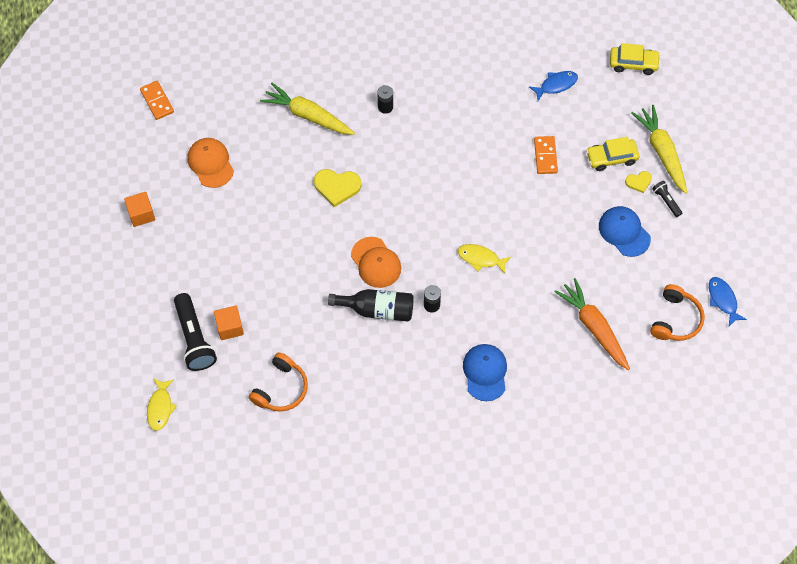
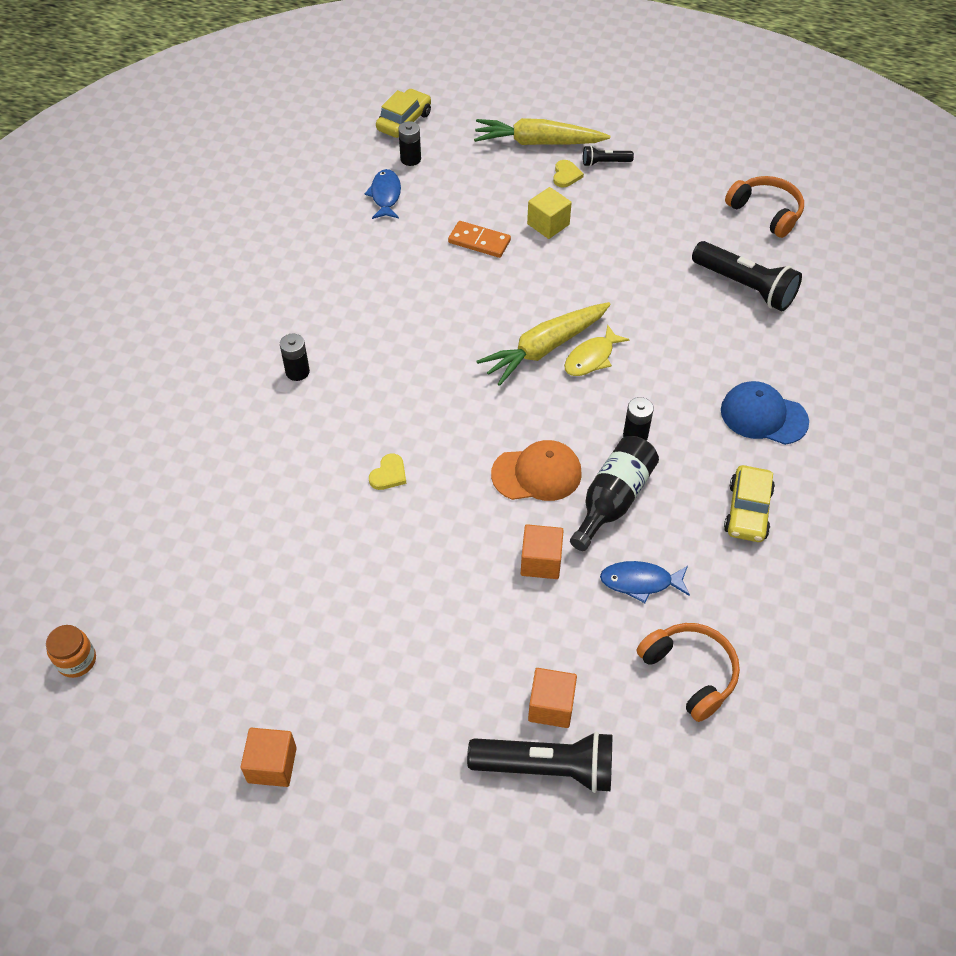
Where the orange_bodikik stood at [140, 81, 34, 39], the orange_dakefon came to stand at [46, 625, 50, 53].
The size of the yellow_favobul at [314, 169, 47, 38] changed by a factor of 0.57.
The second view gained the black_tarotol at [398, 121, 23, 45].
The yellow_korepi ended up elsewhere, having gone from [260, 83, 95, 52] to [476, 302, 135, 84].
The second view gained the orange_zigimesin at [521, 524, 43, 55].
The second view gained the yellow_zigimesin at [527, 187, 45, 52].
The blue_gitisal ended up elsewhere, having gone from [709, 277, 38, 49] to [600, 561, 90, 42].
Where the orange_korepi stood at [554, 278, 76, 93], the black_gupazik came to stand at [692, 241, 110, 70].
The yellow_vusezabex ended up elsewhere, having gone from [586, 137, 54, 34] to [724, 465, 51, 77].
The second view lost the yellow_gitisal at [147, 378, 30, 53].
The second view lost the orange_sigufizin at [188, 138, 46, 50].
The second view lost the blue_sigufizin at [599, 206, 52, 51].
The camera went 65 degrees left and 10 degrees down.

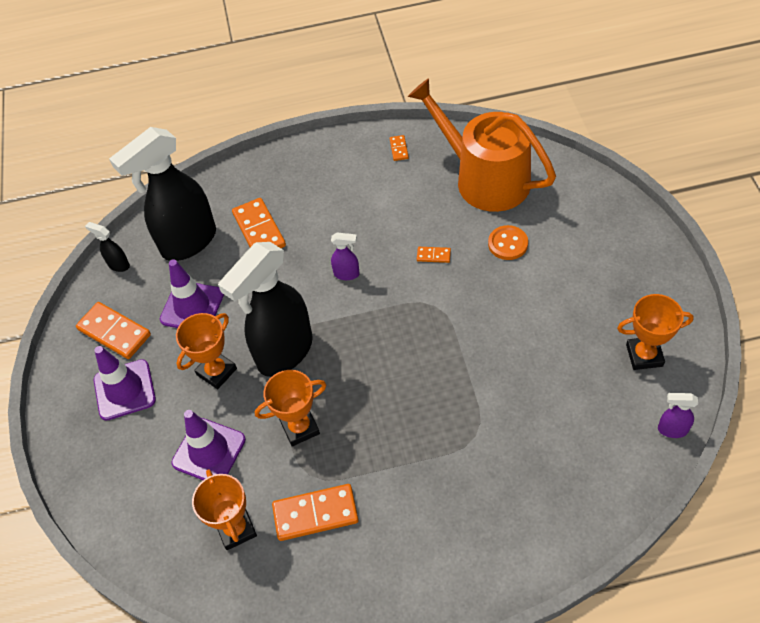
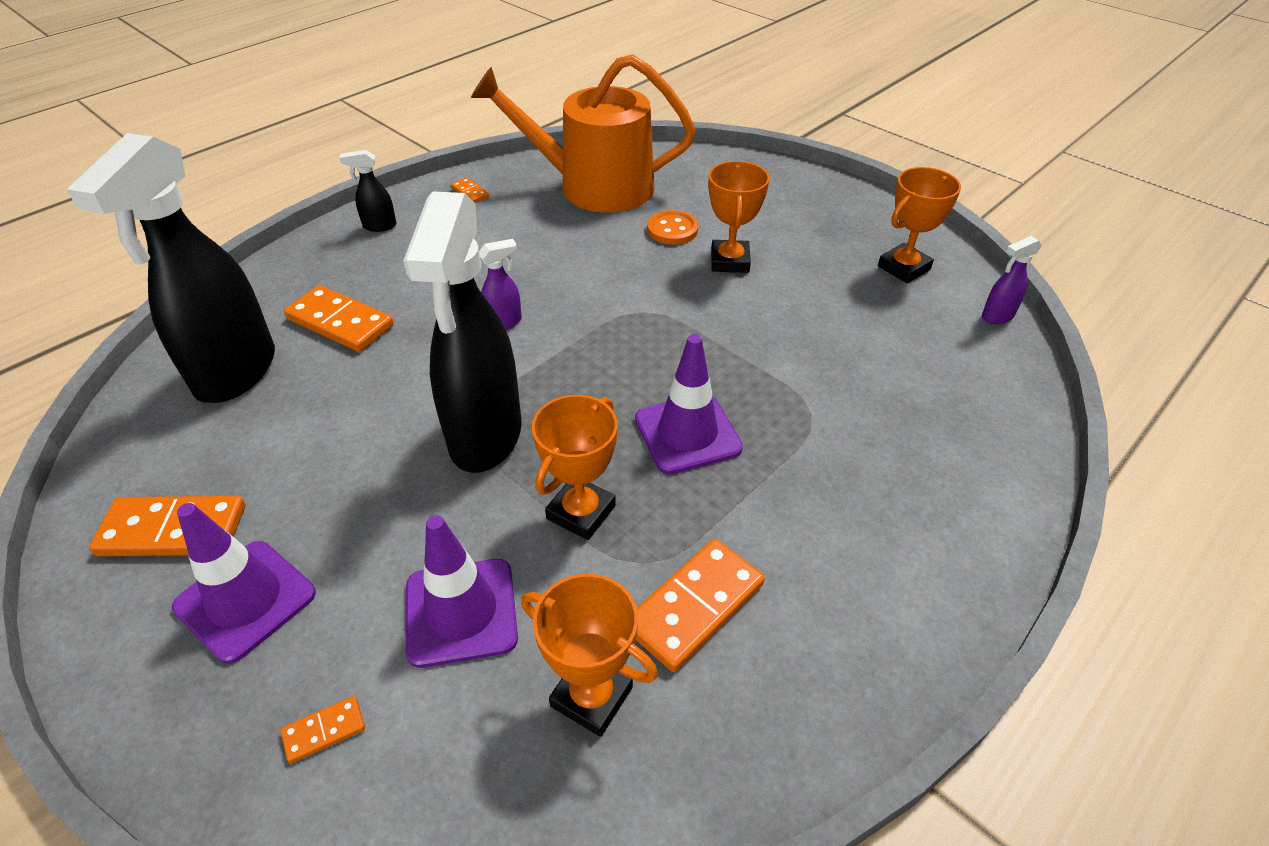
The orange_bodikik ended up elsewhere, having gone from [417, 247, 34, 16] to [281, 696, 84, 67].
The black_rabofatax ended up elsewhere, having gone from [85, 222, 45, 50] to [340, 150, 57, 82].
The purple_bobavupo ended up elsewhere, having gone from [160, 259, 64, 69] to [635, 334, 108, 140].
The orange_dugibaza ended up elsewhere, having gone from [176, 313, 61, 76] to [708, 161, 62, 112].
The camera went 40 degrees left and 10 degrees down.

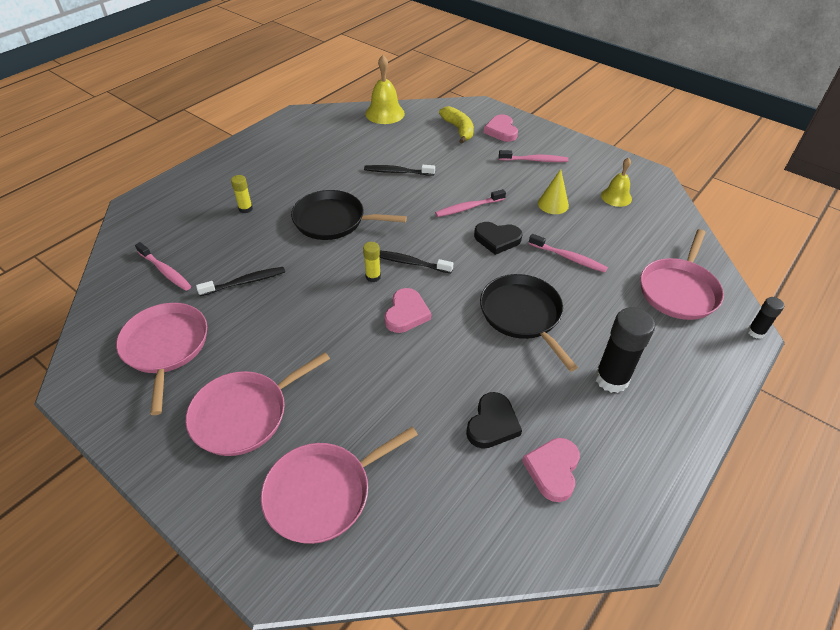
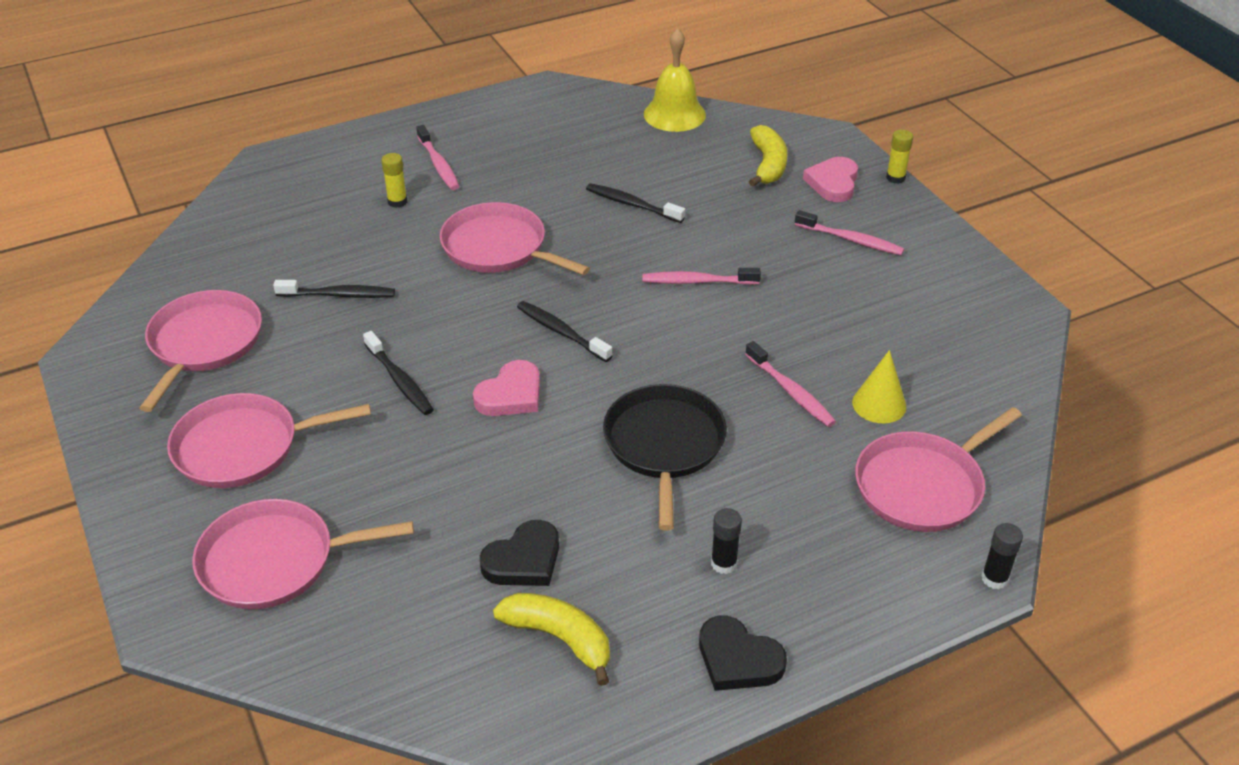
The second view gained the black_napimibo at [363, 331, 71, 84].
The pink_napimibo ended up elsewhere, having gone from [135, 242, 56, 49] to [416, 125, 43, 65].
What was the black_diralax at [291, 190, 116, 50] turned into the pink_diralax at [440, 202, 150, 73].
Where the pink_favobul stood at [522, 438, 58, 64], the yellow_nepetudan came to stand at [493, 593, 117, 93].
The black_favobul ended up elsewhere, having gone from [474, 222, 49, 33] to [699, 616, 88, 75].
The size of the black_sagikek at [595, 307, 60, 86] changed by a factor of 0.53.
The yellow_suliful ended up elsewhere, having gone from [538, 169, 31, 45] to [852, 350, 54, 73].
The yellow_sagikek ended up elsewhere, having gone from [363, 242, 18, 40] to [886, 130, 27, 54].
The second view lost the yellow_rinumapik at [601, 157, 31, 50].
The camera went 25 degrees right and 5 degrees down.

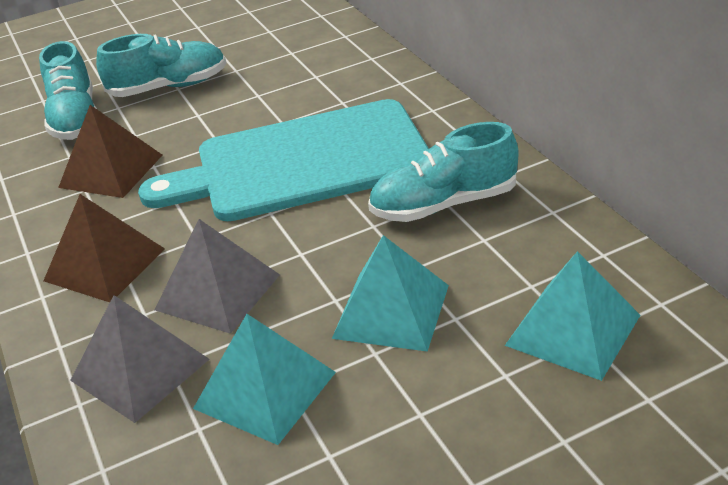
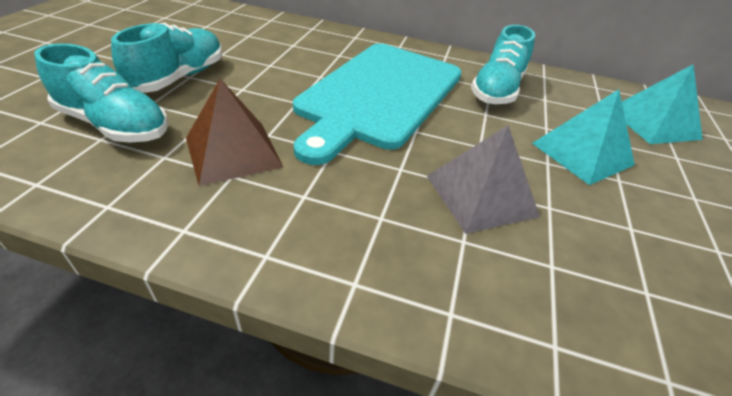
The second view lost the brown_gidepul at [44, 194, 121, 108].
The second view lost the grey_gidepul at [70, 295, 140, 128].
The second view lost the turquoise_gidepul at [193, 314, 143, 131].
The camera went 55 degrees left and 5 degrees up.

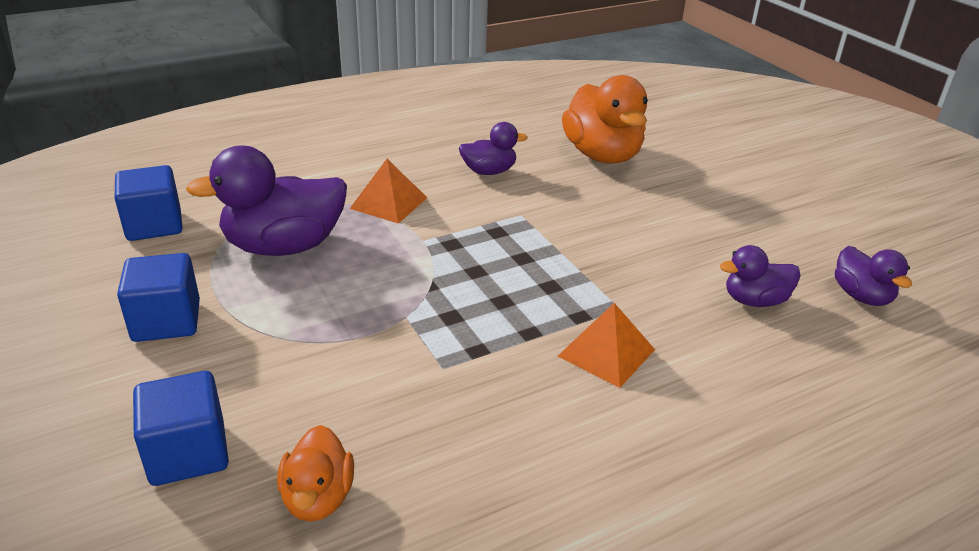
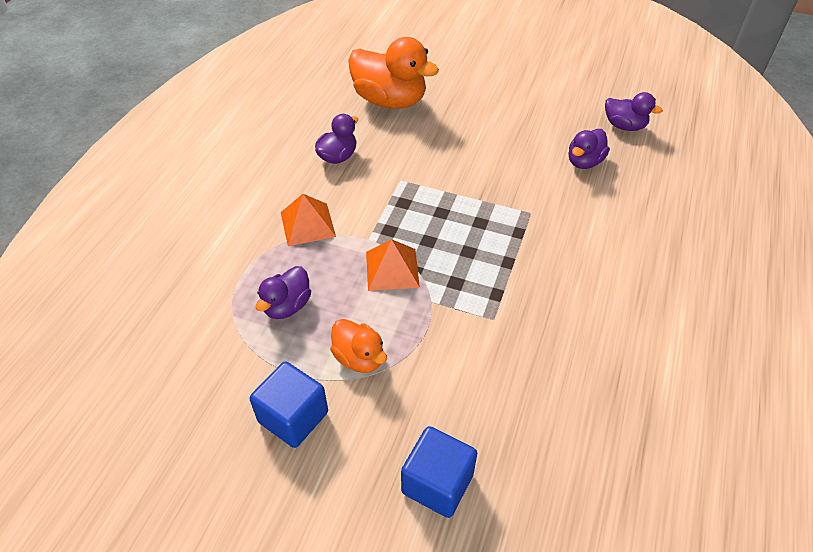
The size of the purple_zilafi at [186, 146, 161, 110] changed by a factor of 0.54.
The orange_zilafi ended up elsewhere, having gone from [277, 425, 77, 97] to [330, 319, 57, 54].
The orange_gidepul ended up elsewhere, having gone from [557, 303, 98, 85] to [366, 239, 54, 52].
The second view lost the blue_zigimesin at [115, 165, 68, 76].
The camera went 40 degrees left and 15 degrees up.

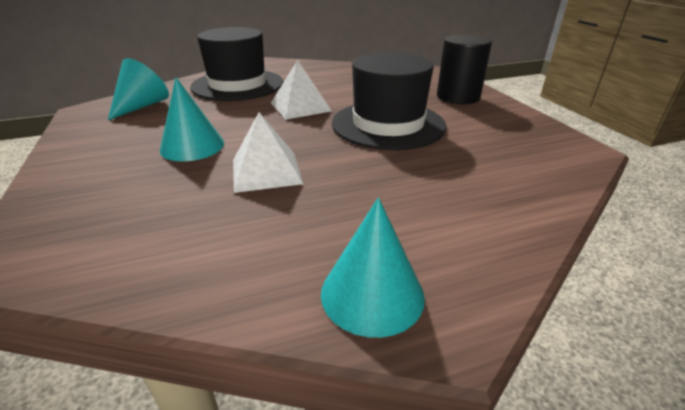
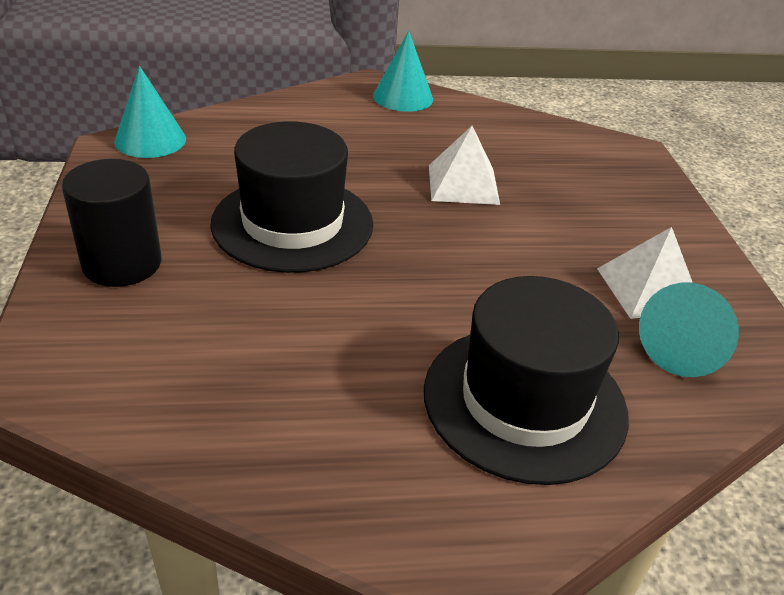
The turquoise_suliful ended up elsewhere, having gone from [160, 77, 64, 84] to [114, 66, 72, 92].
The white_gidepul ended up elsewhere, having gone from [271, 60, 60, 60] to [597, 227, 96, 92].
The camera went 170 degrees left and 5 degrees up.

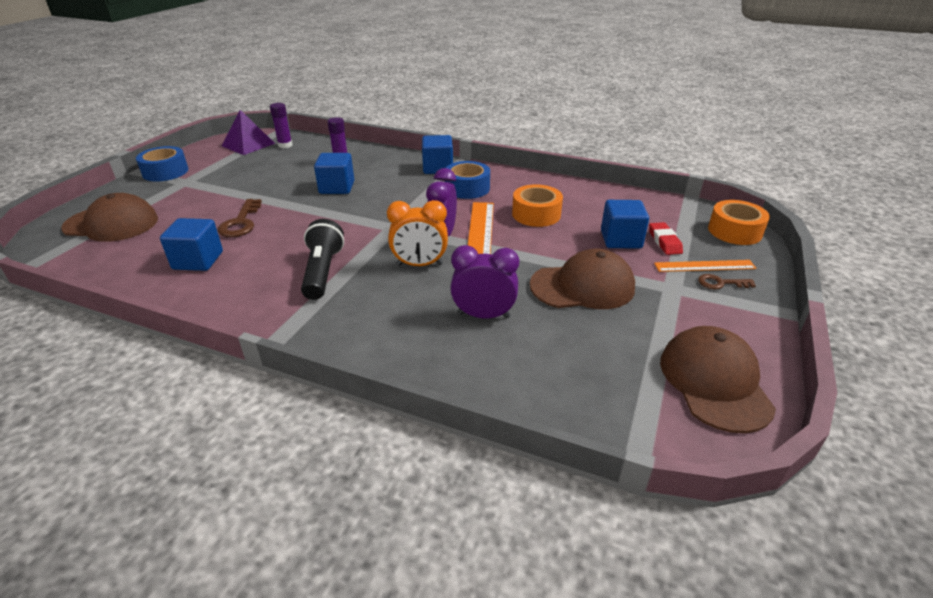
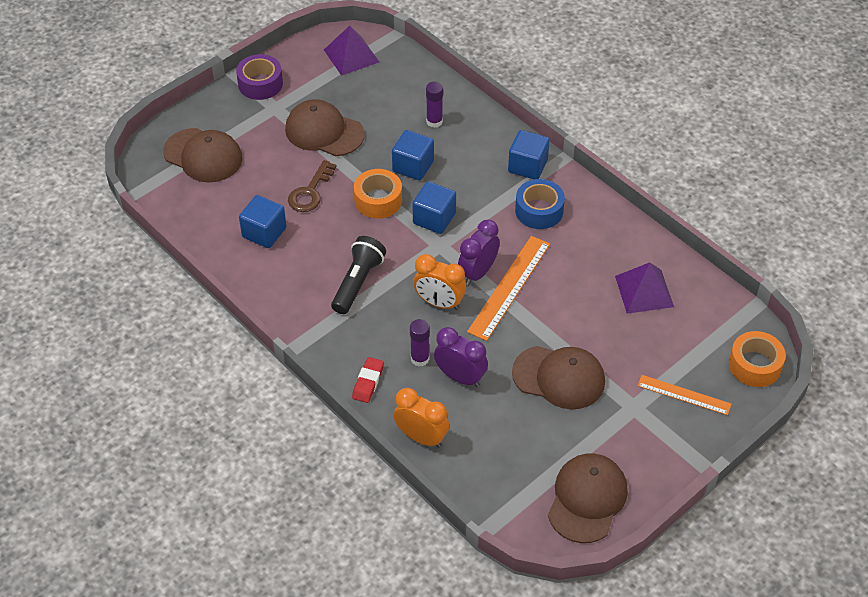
What was the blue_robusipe at [136, 146, 53, 35] turned into the purple_robusipe at [236, 54, 47, 46].
The second view gained the brown_sigufizin at [285, 99, 80, 57].
The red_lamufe ended up elsewhere, having gone from [649, 222, 34, 33] to [352, 357, 32, 46].
The orange_robusipe ended up elsewhere, having gone from [512, 184, 51, 43] to [354, 169, 48, 50].
The second view gained the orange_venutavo at [394, 388, 55, 60].
The purple_sagikek ended up elsewhere, having gone from [270, 103, 23, 45] to [410, 319, 20, 47].
The blue_zigimesin ended up elsewhere, having gone from [601, 200, 48, 49] to [412, 181, 44, 53].
The second view gained the purple_gidepul at [615, 262, 59, 52].
The second view lost the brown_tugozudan at [698, 274, 58, 15].
The camera went 25 degrees right and 15 degrees up.

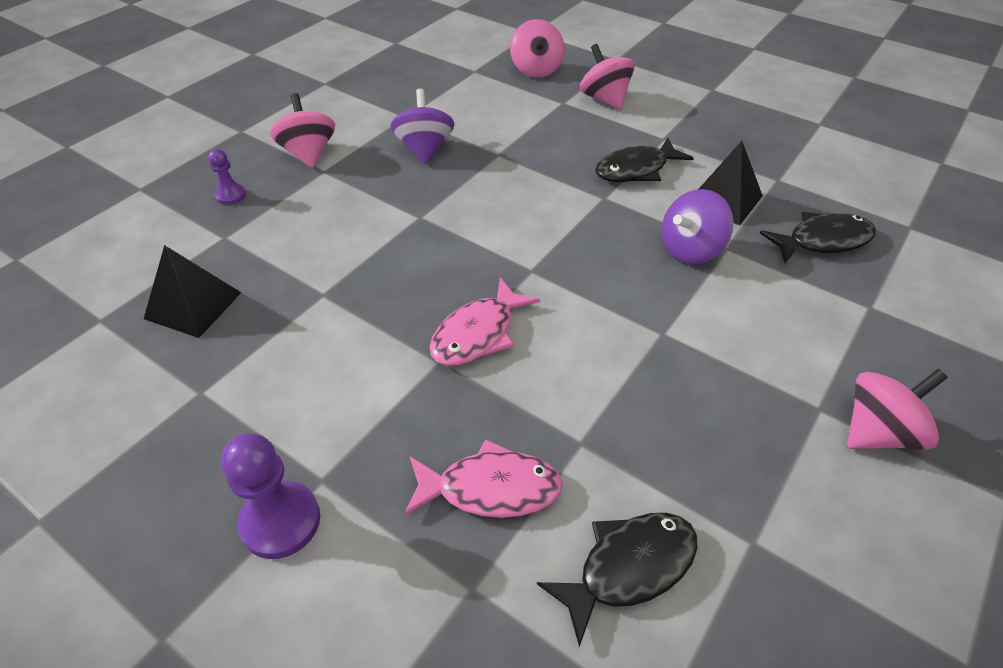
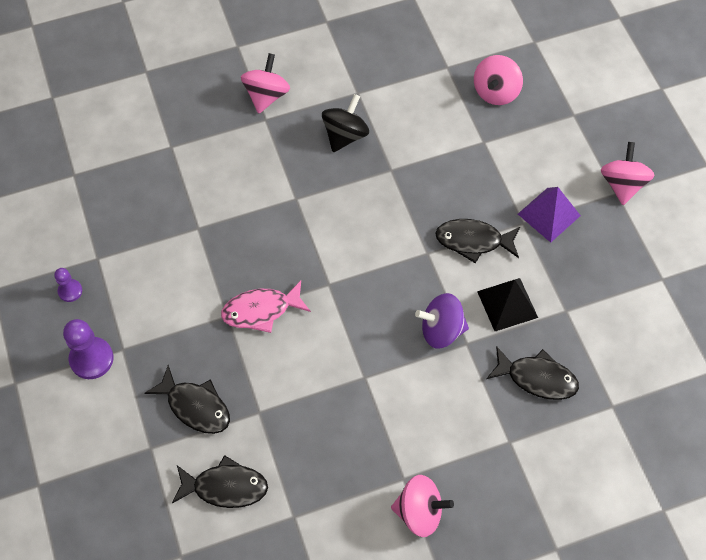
The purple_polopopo ended up elsewhere, having gone from [208, 149, 38, 56] to [54, 268, 28, 34].
What was the pink_gitisal at [404, 439, 159, 79] turned into the black_gitisal at [144, 365, 86, 69].
What was the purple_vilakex at [391, 89, 63, 76] turned into the black_vilakex at [322, 94, 47, 58].
The second view gained the purple_gidepul at [518, 187, 63, 56].
The pink_vilakex ended up elsewhere, having gone from [580, 44, 55, 66] to [601, 142, 54, 63].
The second view lost the black_gidepul at [144, 245, 97, 93].
The camera went 35 degrees right and 15 degrees up.

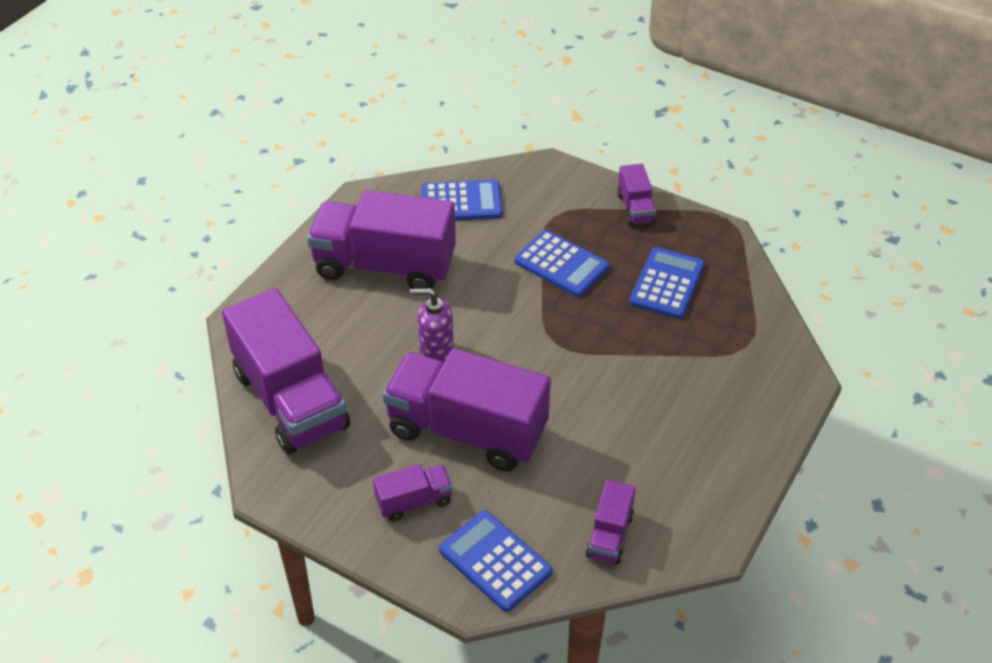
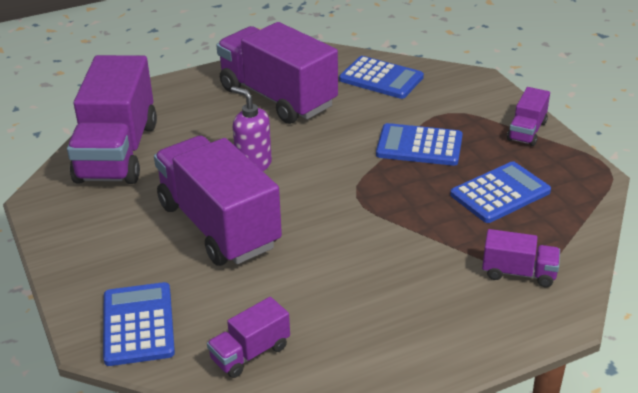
The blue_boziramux at [514, 230, 96, 67] ended up facing another way, 120 degrees clockwise from before.
The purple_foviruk ended up elsewhere, having gone from [373, 464, 80, 58] to [482, 229, 78, 58].
The camera went 35 degrees right and 10 degrees down.

